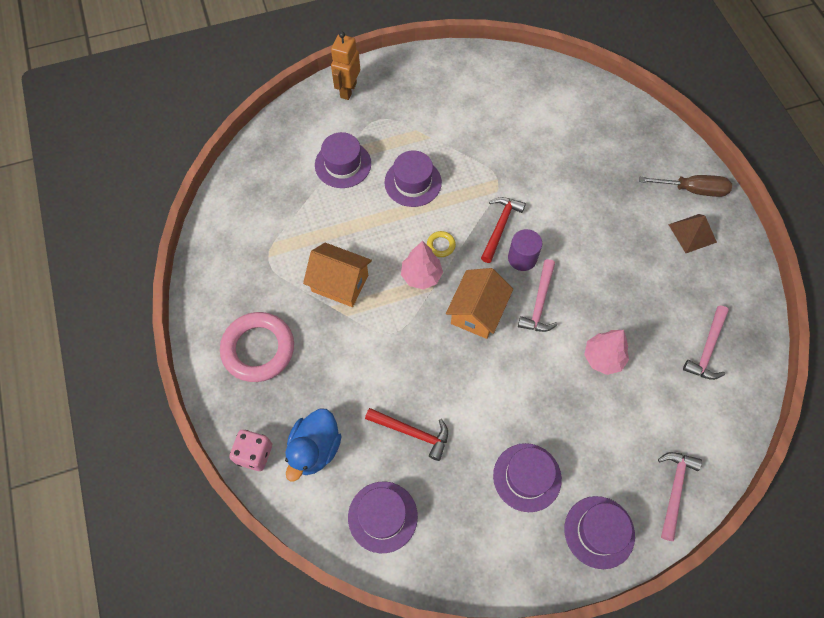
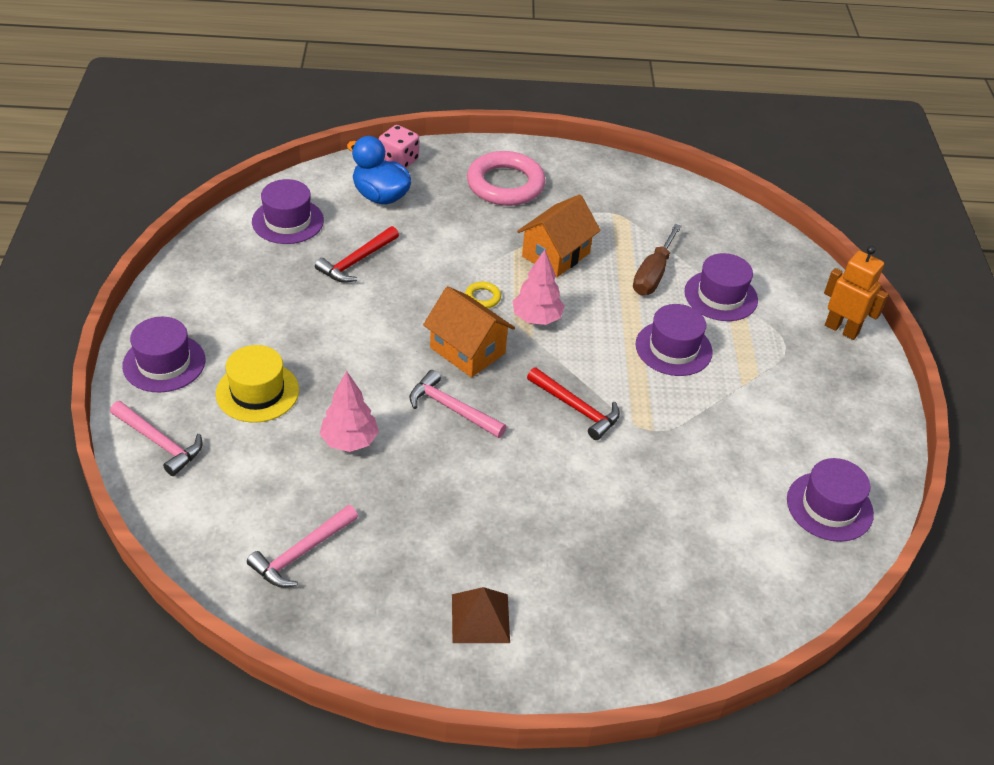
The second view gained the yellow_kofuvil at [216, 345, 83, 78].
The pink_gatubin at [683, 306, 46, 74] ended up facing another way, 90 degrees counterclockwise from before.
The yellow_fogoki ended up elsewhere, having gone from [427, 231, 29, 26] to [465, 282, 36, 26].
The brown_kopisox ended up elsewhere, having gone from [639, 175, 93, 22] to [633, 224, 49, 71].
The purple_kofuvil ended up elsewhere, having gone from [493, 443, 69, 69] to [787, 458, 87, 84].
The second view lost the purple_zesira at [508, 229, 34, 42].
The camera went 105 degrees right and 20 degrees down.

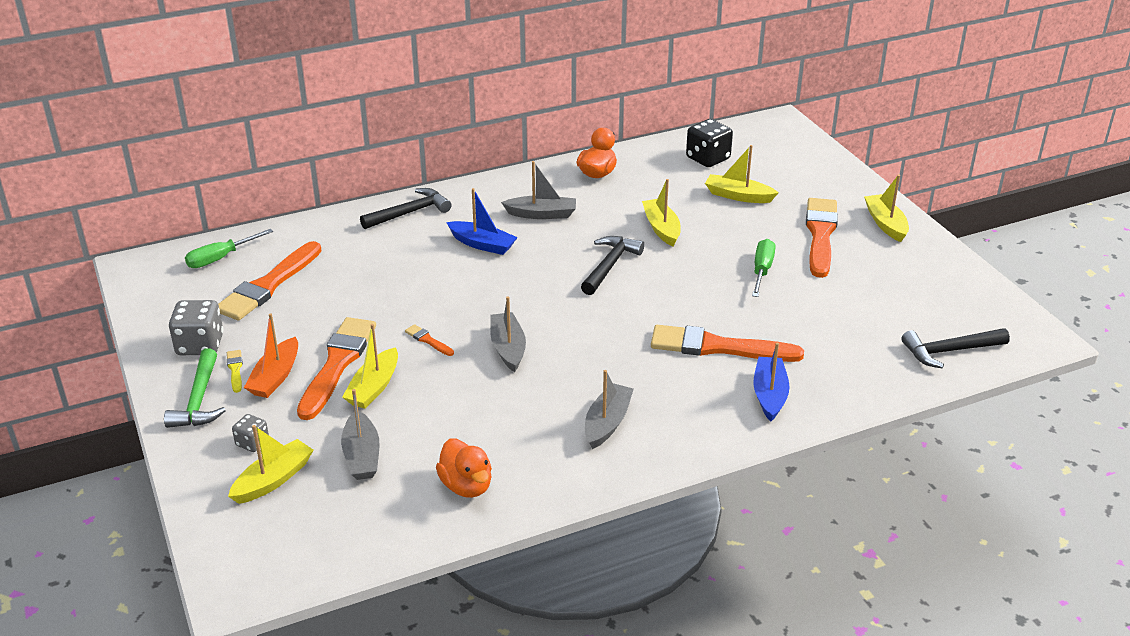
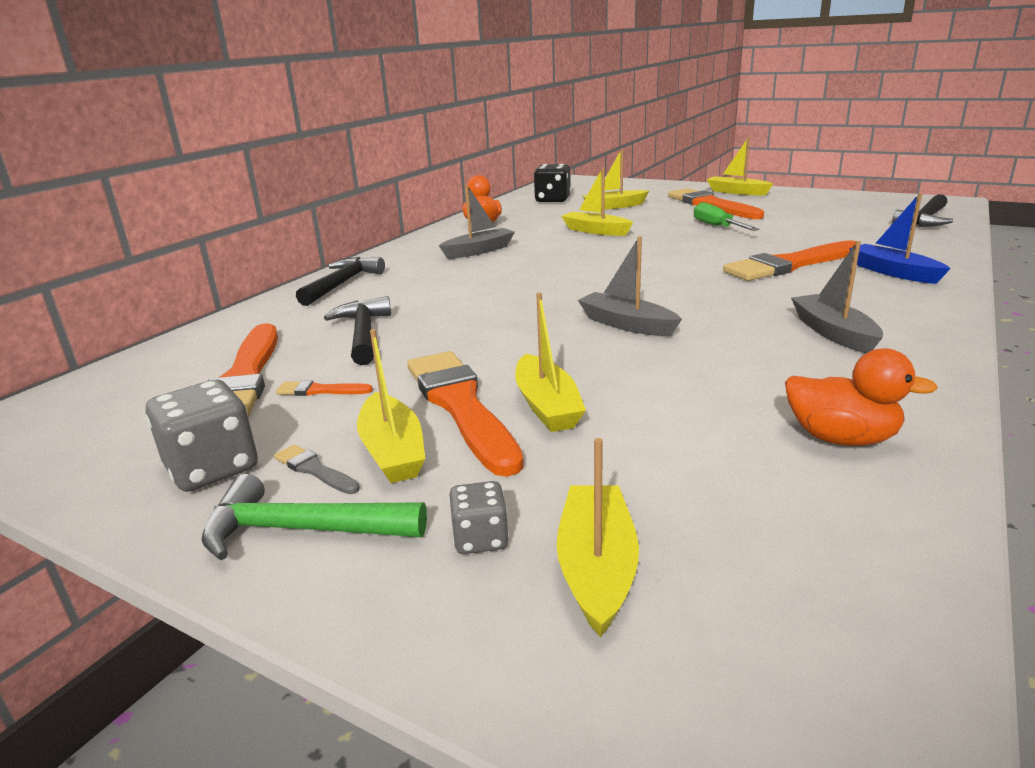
The green_gatubin at [164, 348, 62, 80] ended up facing another way, 135 degrees clockwise from before.
What was the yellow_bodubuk at [227, 350, 16, 43] turned into the grey_bodubuk at [274, 445, 86, 49].
The orange_bodubuk ended up elsewhere, having gone from [405, 324, 49, 32] to [276, 380, 97, 16].
The black_gatubin ended up elsewhere, having gone from [581, 236, 63, 59] to [324, 296, 67, 69].
What was the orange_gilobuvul at [244, 313, 54, 85] turned into the yellow_gilobuvul at [357, 329, 68, 154].
The second view lost the green_kopisox at [185, 229, 88, 39].
The second view lost the grey_gilobuvul at [341, 389, 39, 91].
The second view lost the blue_gilobuvul at [446, 188, 72, 67].
The camera went 35 degrees left and 10 degrees down.

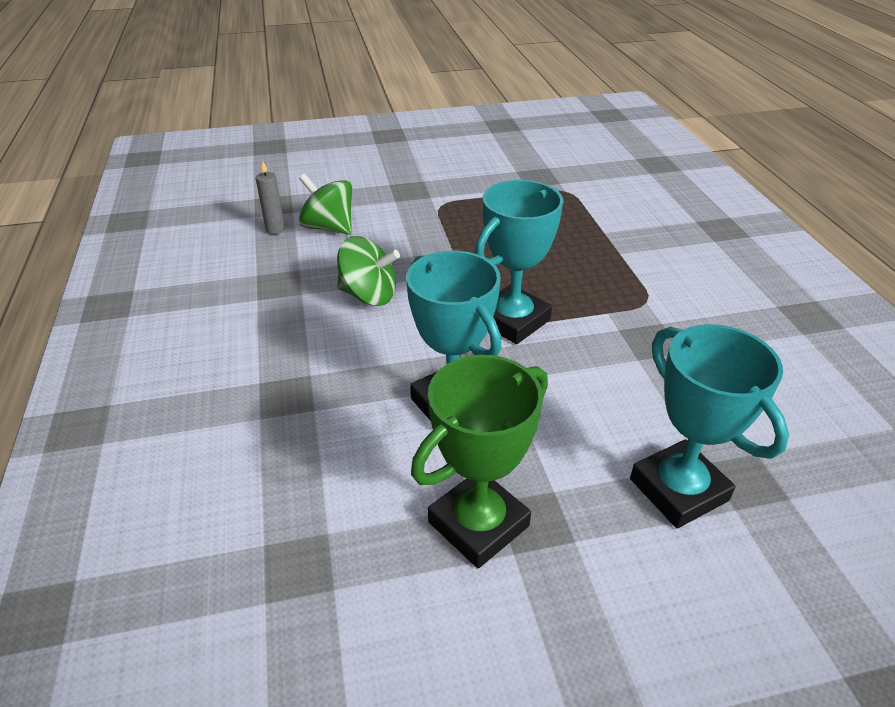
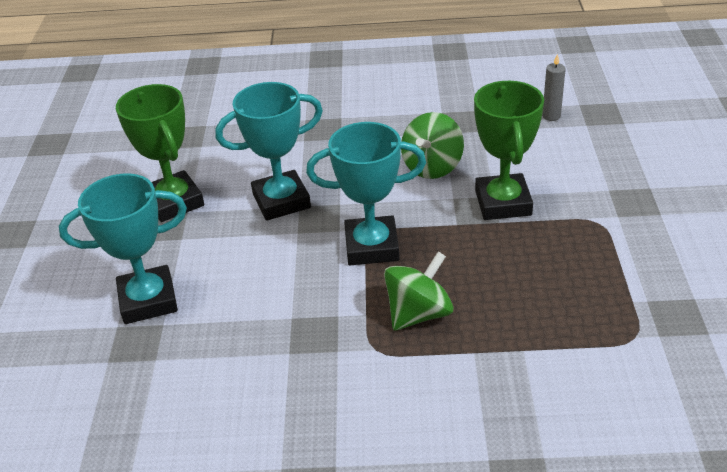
The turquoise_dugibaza at [475, 180, 88, 164] ended up facing another way, 60 degrees counterclockwise from before.
The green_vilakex ended up elsewhere, having gone from [299, 174, 53, 61] to [384, 251, 69, 80].
The second view gained the green_dugibaza at [474, 81, 70, 139].
The camera went 105 degrees right and 0 degrees up.

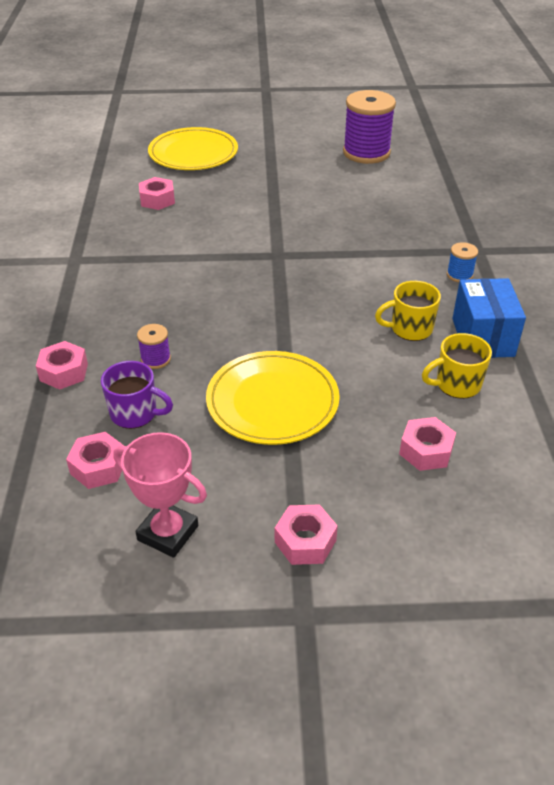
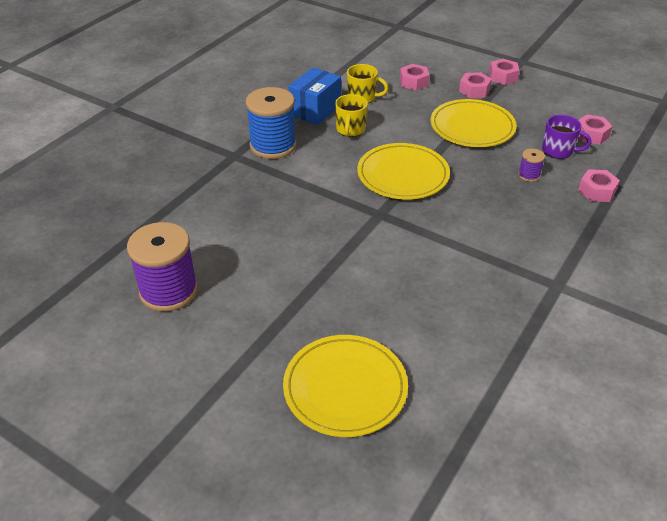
The size of the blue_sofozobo at [447, 242, 31, 40] changed by a factor of 2.23.
The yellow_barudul at [375, 281, 66, 60] ended up facing another way, 75 degrees clockwise from before.
The second view gained the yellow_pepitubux at [357, 143, 93, 57].
The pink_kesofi ended up elsewhere, having gone from [139, 177, 36, 33] to [459, 72, 33, 26].
The purple_barudul at [101, 361, 72, 68] ended up facing another way, 150 degrees clockwise from before.
The second view lost the pink_dugibaza at [113, 432, 94, 126].
The camera went 145 degrees left and 0 degrees up.

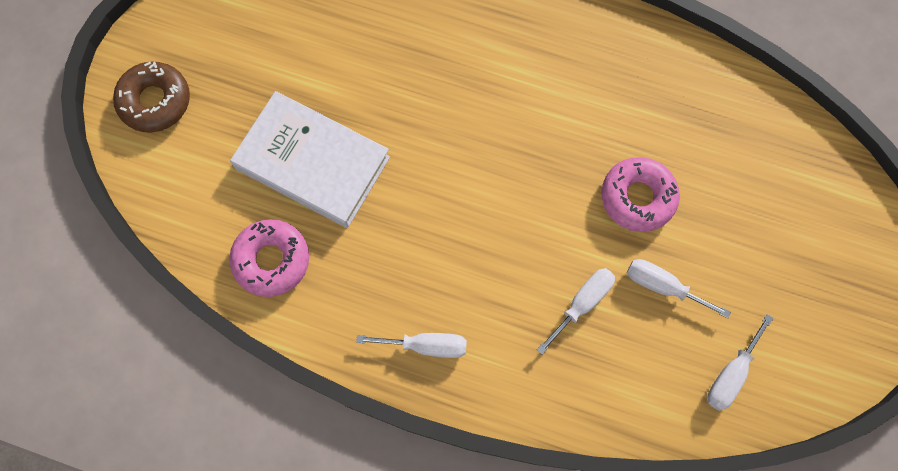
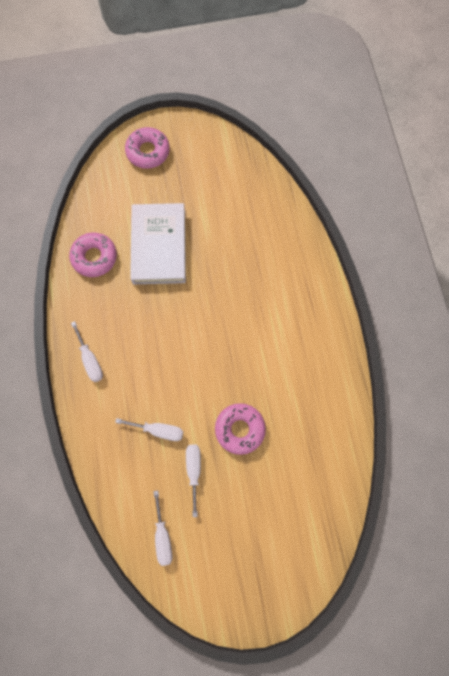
What was the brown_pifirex at [113, 61, 77, 72] turned into the pink_pifirex at [125, 127, 45, 42].
The white_kopisox at [707, 314, 66, 97] ended up facing another way, 105 degrees counterclockwise from before.
The camera went 60 degrees right and 0 degrees up.

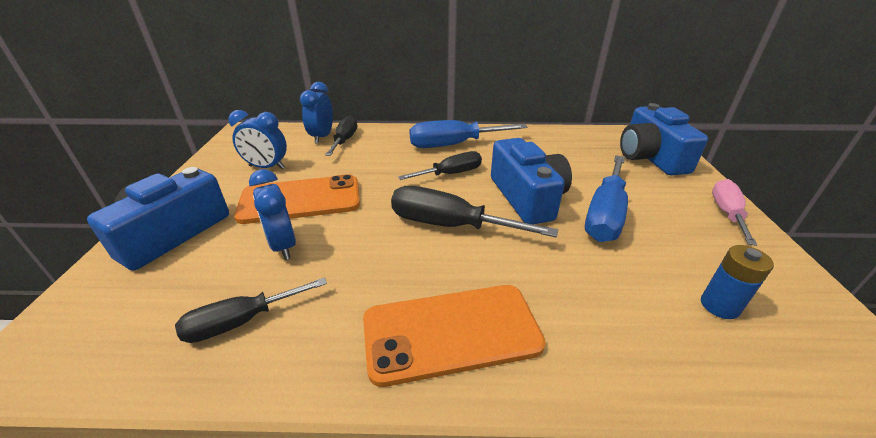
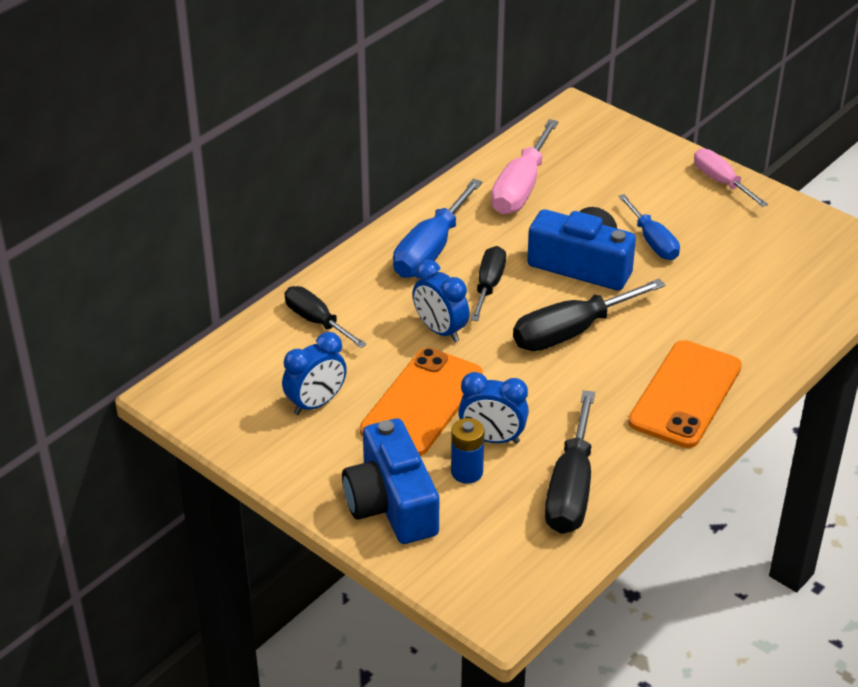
The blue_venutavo ended up elsewhere, having gone from [300, 82, 33, 62] to [413, 260, 56, 82].
The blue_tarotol ended up elsewhere, having gone from [701, 245, 73, 74] to [451, 418, 33, 66].
The second view gained the pink_kopisox at [491, 119, 68, 95].
The size of the black_kopisox at [175, 277, 152, 66] changed by a factor of 1.53.
The size of the blue_kopisox at [585, 155, 43, 87] changed by a factor of 0.65.
The second view lost the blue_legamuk at [620, 103, 88, 73].
The camera went 50 degrees left and 5 degrees up.

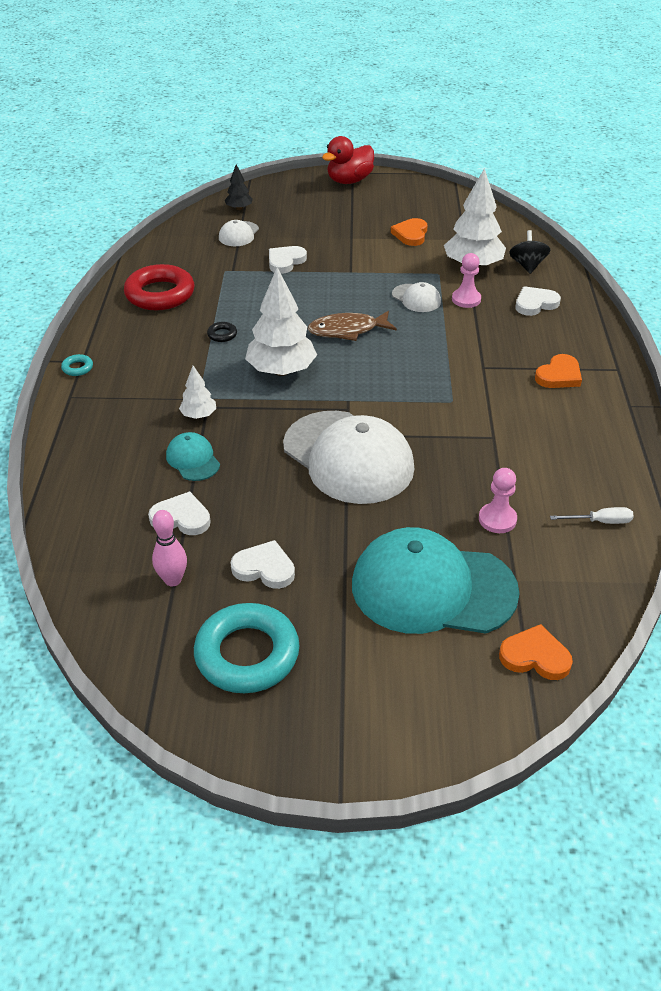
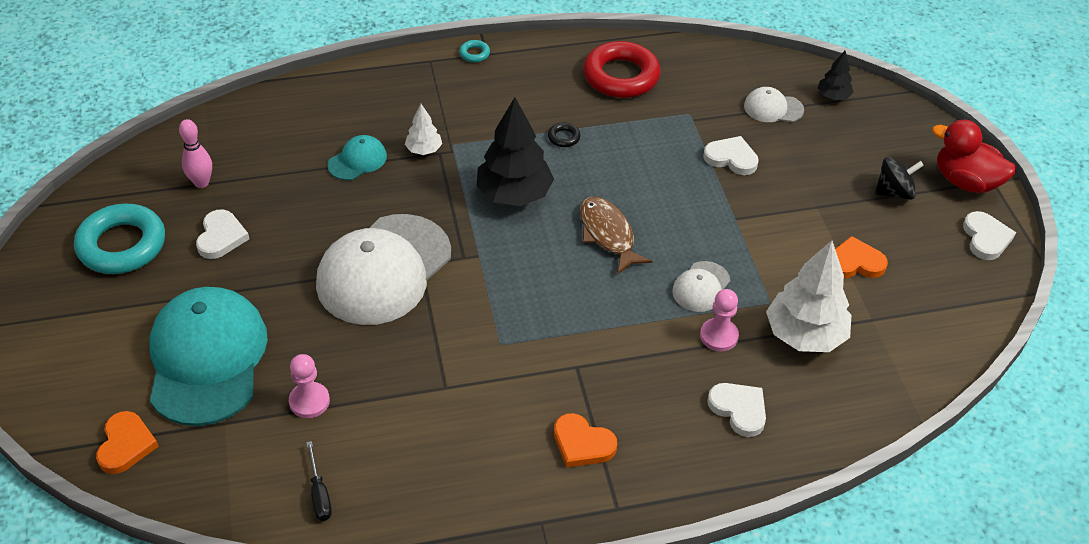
What was the white_kopisox at [550, 507, 84, 17] turned into the black_kopisox at [306, 441, 26, 80].
What was the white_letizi at [245, 267, 72, 109] turned into the black_letizi at [476, 97, 78, 109].
The black_vilakex ended up elsewhere, having gone from [509, 230, 41, 44] to [875, 157, 49, 43].
The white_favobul ended up elsewhere, having gone from [148, 491, 63, 44] to [963, 211, 53, 49].
The camera went 75 degrees right and 5 degrees up.

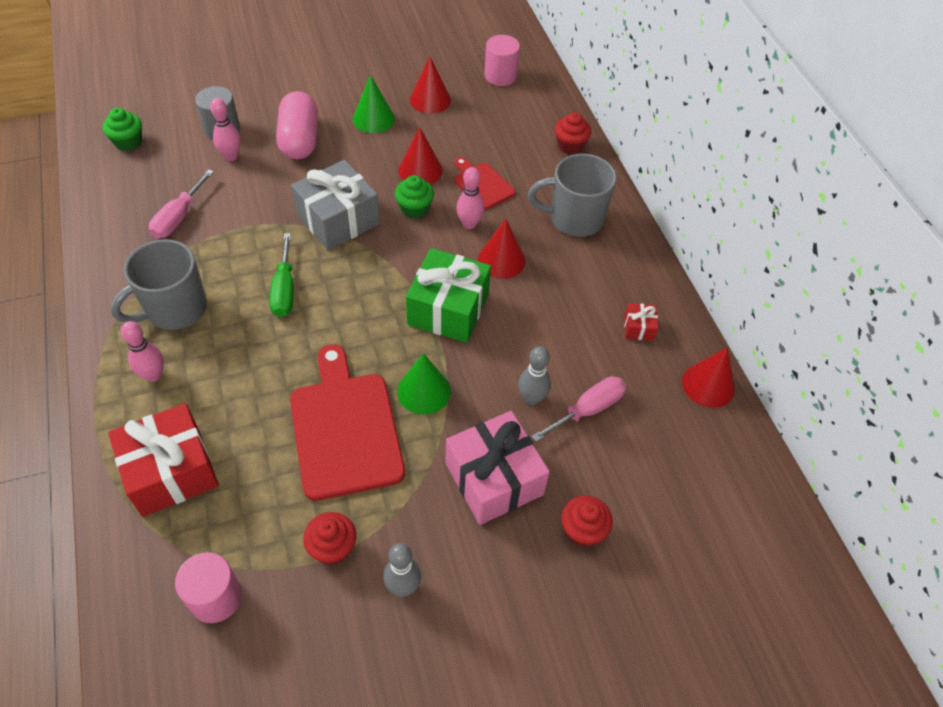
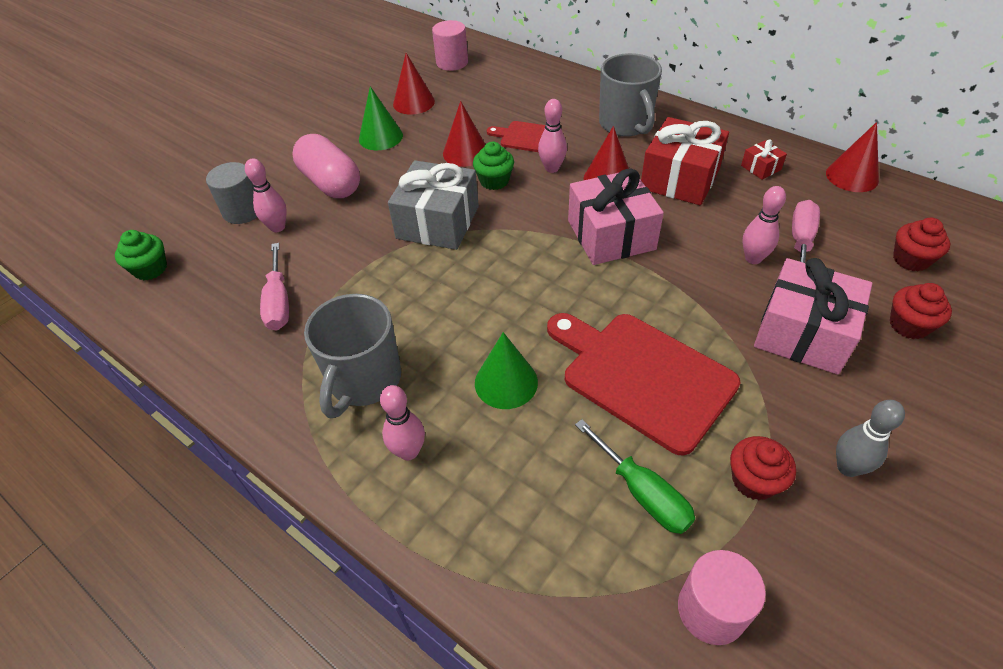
The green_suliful ended up elsewhere, having gone from [397, 353, 54, 61] to [475, 332, 63, 77].
What was the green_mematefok at [406, 248, 85, 95] turned into the pink_mematefok at [568, 168, 96, 97].
The green_kopisox ended up elsewhere, having gone from [269, 233, 25, 84] to [575, 419, 120, 115].
The grey_barudul at [528, 154, 89, 83] ended up facing another way, 75 degrees counterclockwise from before.
The red_mematefok ended up elsewhere, having gone from [108, 403, 111, 114] to [641, 117, 88, 88].
What was the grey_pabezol at [518, 346, 33, 59] turned into the pink_pabezol at [742, 186, 44, 78].
The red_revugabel ended up elsewhere, having gone from [555, 112, 36, 42] to [893, 218, 57, 53].
The camera went 30 degrees left and 5 degrees down.

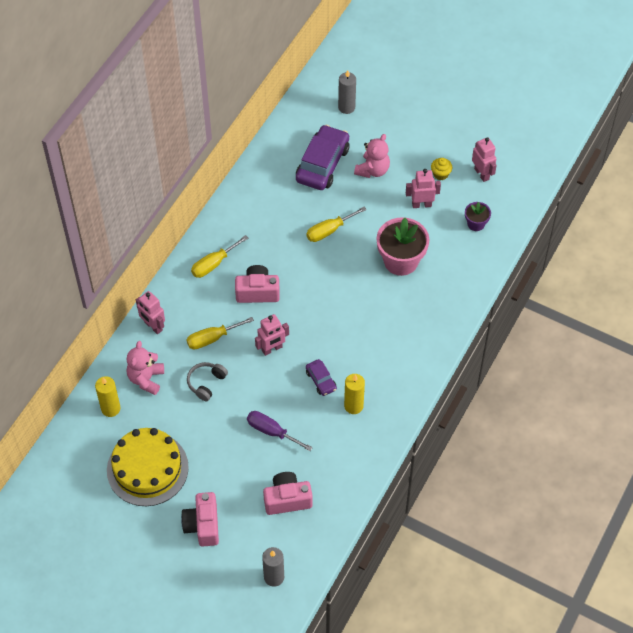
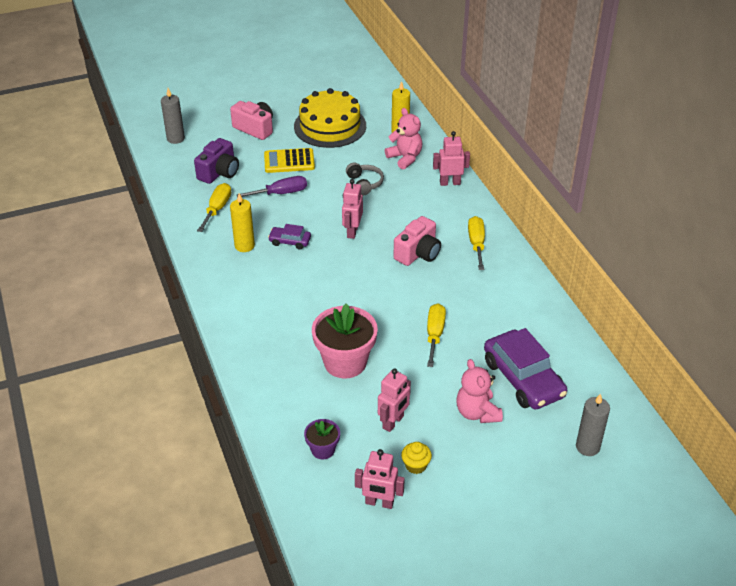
What was the pink_legamuk at [263, 472, 50, 43] turned into the purple_legamuk at [194, 138, 45, 46].
The yellow_kopisox ended up elsewhere, having gone from [186, 317, 68, 33] to [197, 183, 34, 49].
The second view gained the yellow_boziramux at [264, 148, 51, 25].
The camera went 130 degrees right and 15 degrees down.

